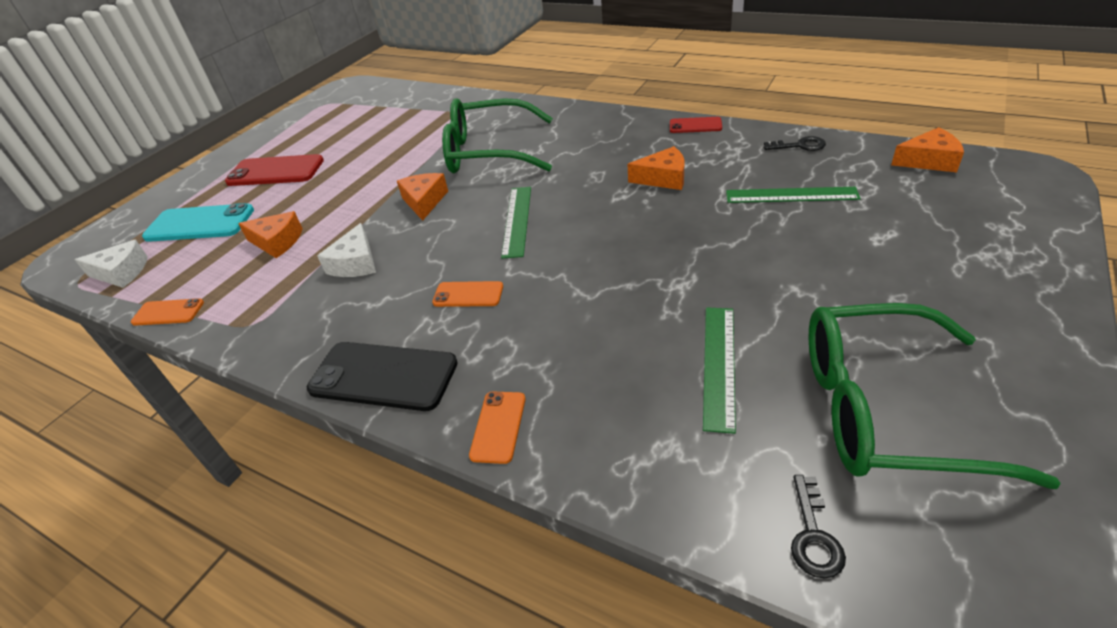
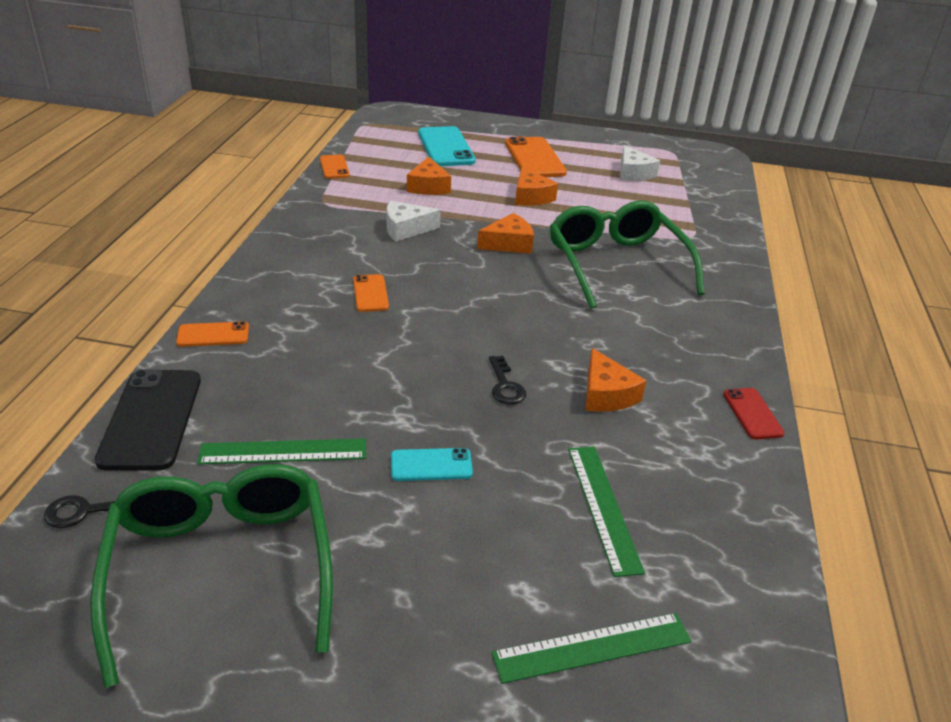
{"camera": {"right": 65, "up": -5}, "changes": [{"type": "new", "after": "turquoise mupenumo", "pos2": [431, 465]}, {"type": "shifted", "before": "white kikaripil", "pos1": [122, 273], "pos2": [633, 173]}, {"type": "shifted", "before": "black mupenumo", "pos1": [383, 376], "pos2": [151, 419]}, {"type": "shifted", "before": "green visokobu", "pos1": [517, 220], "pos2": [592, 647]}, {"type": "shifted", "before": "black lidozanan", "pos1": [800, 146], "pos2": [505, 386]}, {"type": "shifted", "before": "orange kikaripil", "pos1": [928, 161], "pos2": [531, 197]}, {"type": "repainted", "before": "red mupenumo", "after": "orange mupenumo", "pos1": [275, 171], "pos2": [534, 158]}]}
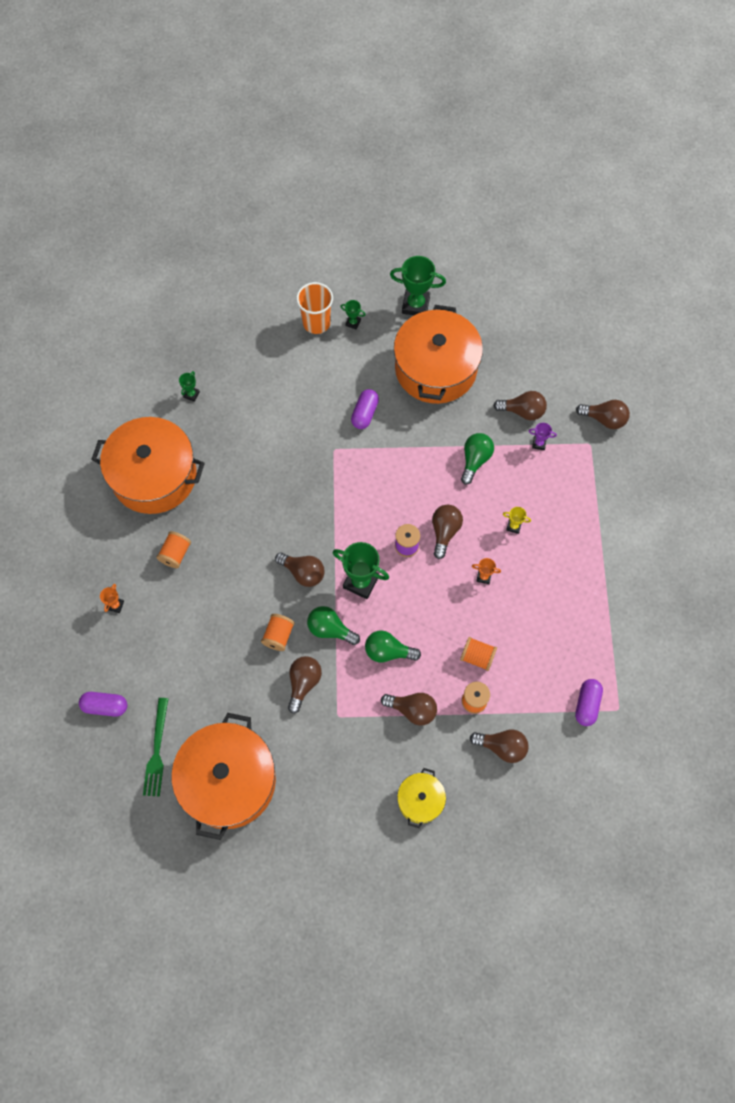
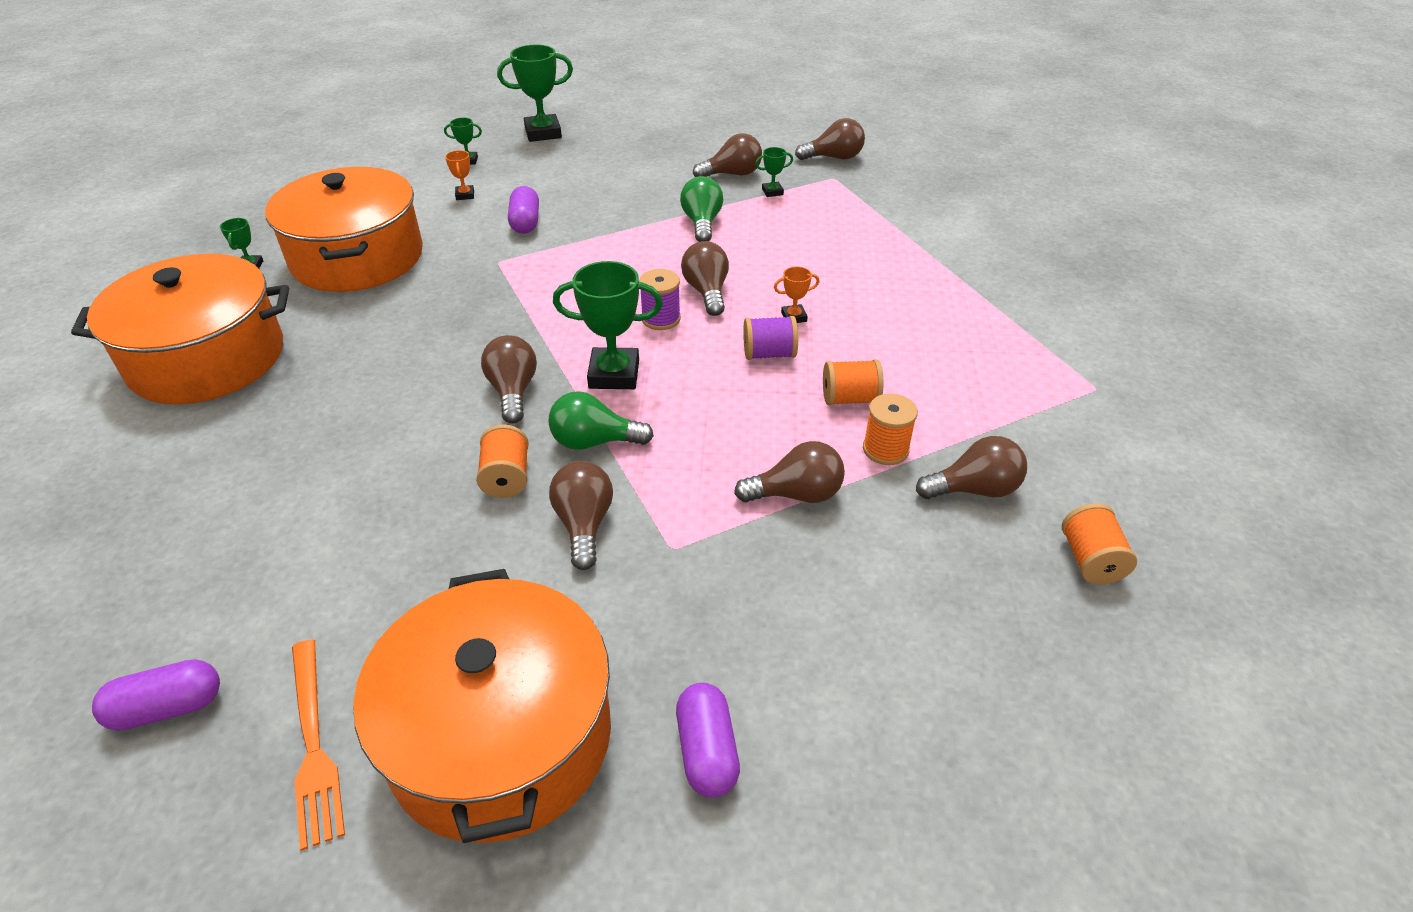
{"camera": {"right": -25, "up": -25}, "changes": [{"type": "gone", "before": "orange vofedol", "pos1": [316, 323]}, {"type": "gone", "before": "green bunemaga", "pos1": [388, 651]}, {"type": "gone", "before": "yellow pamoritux", "pos1": [420, 800]}, {"type": "gone", "before": "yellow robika", "pos1": [513, 526]}, {"type": "new", "after": "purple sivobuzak", "pos2": [769, 354]}, {"type": "shifted", "before": "orange robika", "pos1": [115, 605], "pos2": [465, 195]}, {"type": "shifted", "before": "orange sivobuzak", "pos1": [175, 554], "pos2": [1090, 560]}, {"type": "shifted", "before": "orange pamoritux", "pos1": [435, 368], "pos2": [357, 257]}, {"type": "shifted", "before": "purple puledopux", "pos1": [587, 704], "pos2": [707, 751]}, {"type": "repainted", "before": "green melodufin", "after": "orange melodufin", "pos1": [157, 750], "pos2": [313, 744]}, {"type": "repainted", "before": "purple robika", "after": "green robika", "pos1": [539, 443], "pos2": [772, 192]}, {"type": "rotated", "before": "brown bunemaga", "pos1": [303, 573], "pos2": [513, 391], "turn": -105}]}
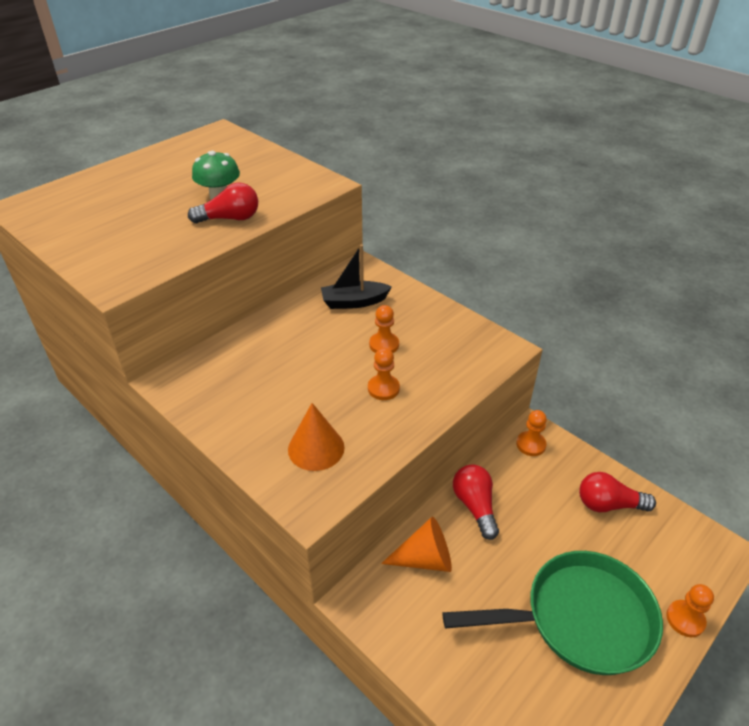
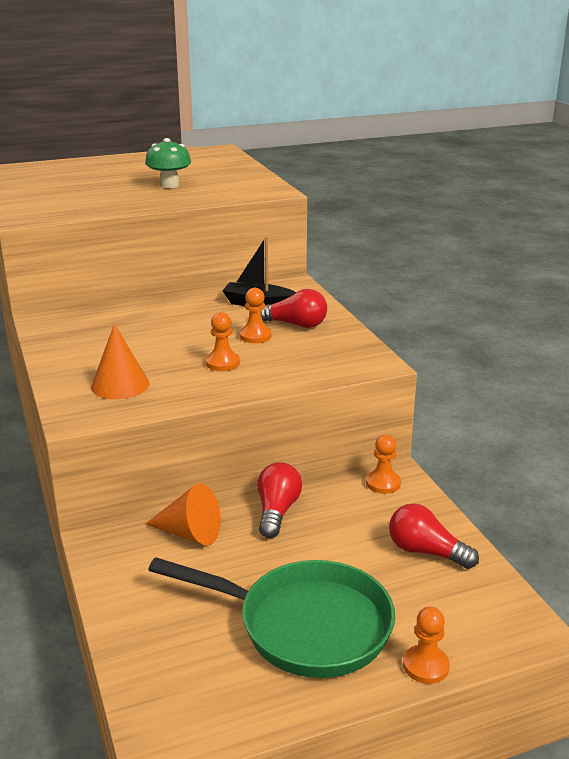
{"camera": {"right": 25, "up": -15}, "changes": [{"type": "shifted", "before": "red bunemaga", "pos1": [230, 219], "pos2": [295, 325]}]}
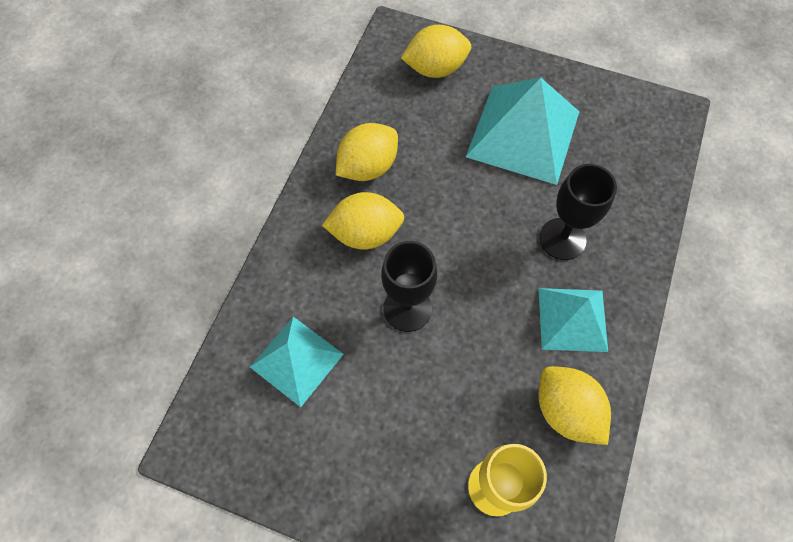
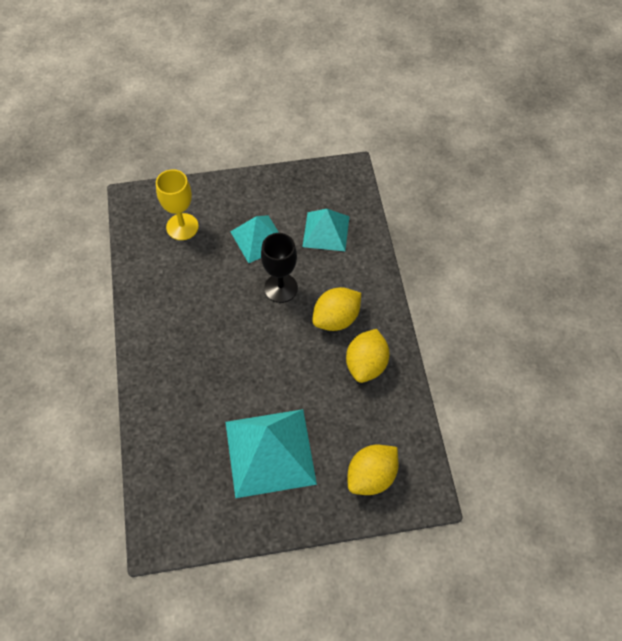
{"camera": {"right": 150, "up": -5}, "changes": [{"type": "gone", "before": "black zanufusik", "pos1": [562, 239]}, {"type": "gone", "before": "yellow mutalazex", "pos1": [566, 411]}, {"type": "shifted", "before": "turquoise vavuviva", "pos1": [572, 319], "pos2": [258, 239]}]}
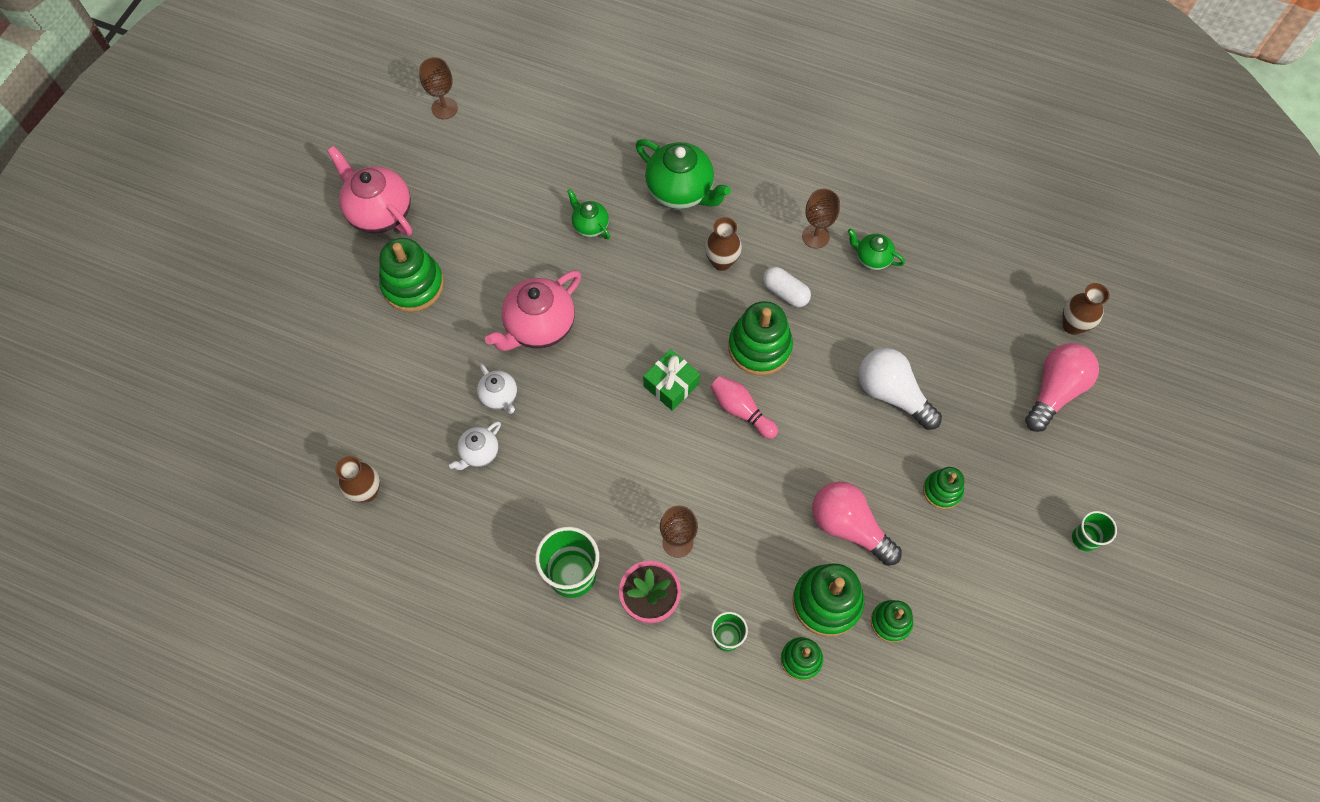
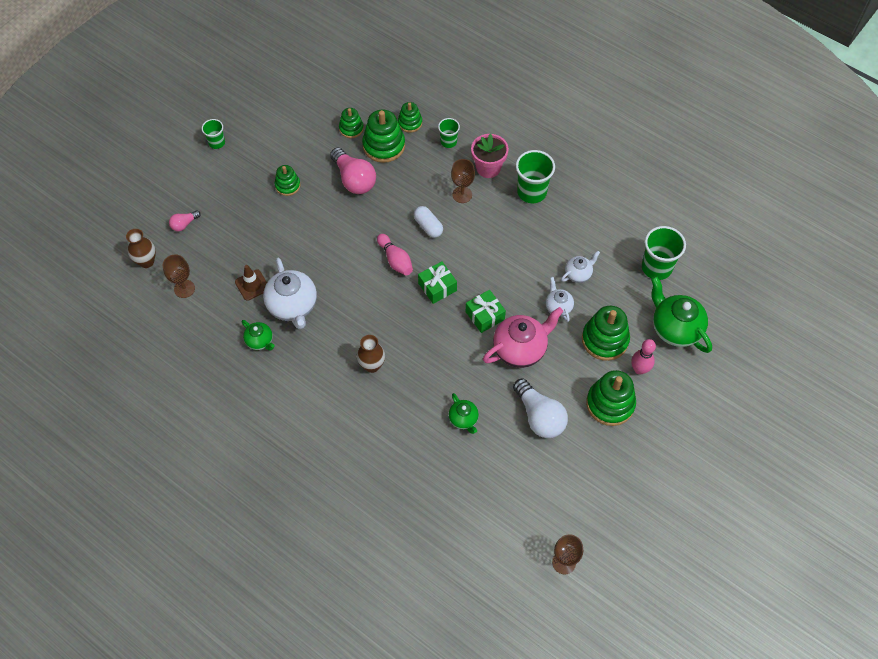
{"camera": {"right": -165, "up": -5}, "changes": [{"type": "gone", "before": "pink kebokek", "pos1": [379, 212]}, {"type": "new", "after": "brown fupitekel", "pos2": [252, 285]}, {"type": "new", "after": "white kebokek", "pos2": [293, 306]}, {"type": "new", "after": "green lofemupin", "pos2": [485, 315]}, {"type": "new", "after": "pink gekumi", "pos2": [639, 369]}, {"type": "shifted", "before": "green kebokek", "pos1": [680, 191], "pos2": [675, 329]}, {"type": "shifted", "before": "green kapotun", "pos1": [759, 347], "pos2": [605, 340]}, {"type": "shifted", "before": "white puledopux", "pos1": [785, 292], "pos2": [428, 226]}, {"type": "shifted", "before": "brown zanufusik", "pos1": [815, 236], "pos2": [184, 289]}, {"type": "shifted", "before": "white bunemaga", "pos1": [892, 394], "pos2": [539, 416]}, {"type": "swapped", "before": "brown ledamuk", "after": "green vofedol", "pos1": [367, 491], "pos2": [656, 267]}, {"type": "scaled", "before": "pink bunemaga", "pos1": [1054, 391], "pos2": [184, 224], "scale": 0.5}]}
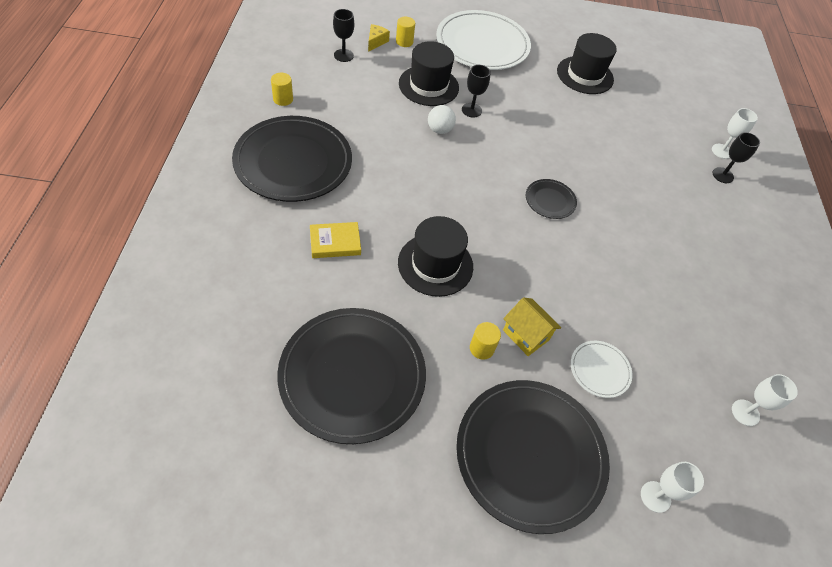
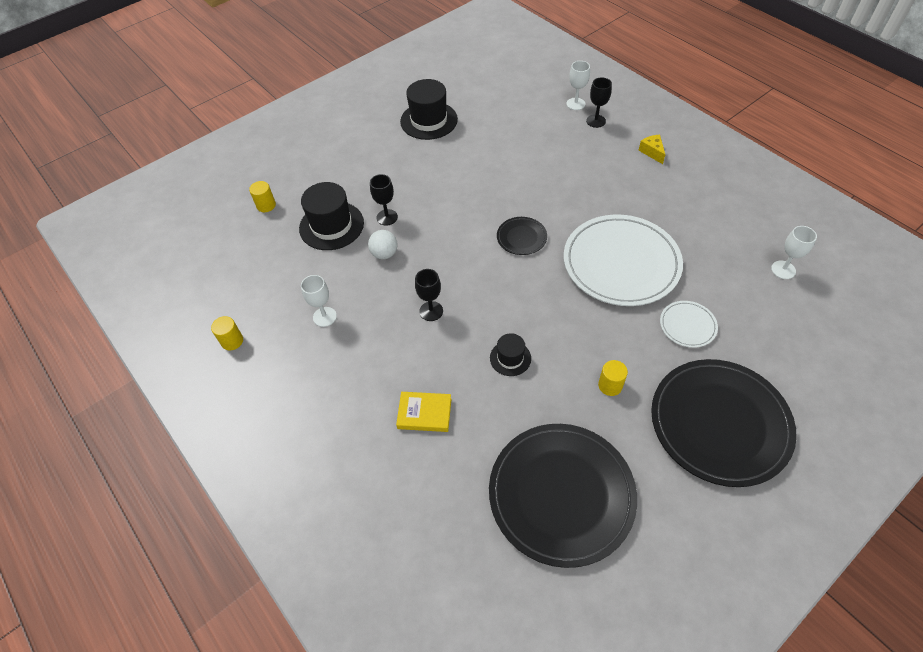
{"camera": {"right": -35, "up": 0}, "changes": [{"type": "gone", "before": "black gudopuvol", "pos1": [293, 162]}, {"type": "gone", "before": "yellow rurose", "pos1": [526, 335]}, {"type": "shifted", "before": "black zanufusik", "pos1": [343, 55], "pos2": [431, 311]}, {"type": "shifted", "before": "yellow kikaripil", "pos1": [376, 42], "pos2": [652, 152]}, {"type": "shifted", "before": "white gudopuvol", "pos1": [482, 44], "pos2": [621, 263]}, {"type": "shifted", "before": "white zanufusik", "pos1": [655, 496], "pos2": [324, 317]}, {"type": "rotated", "before": "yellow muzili", "pos1": [335, 242], "pos2": [424, 413], "turn": 60}, {"type": "scaled", "before": "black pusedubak", "pos1": [435, 264], "pos2": [510, 358], "scale": 0.55}]}
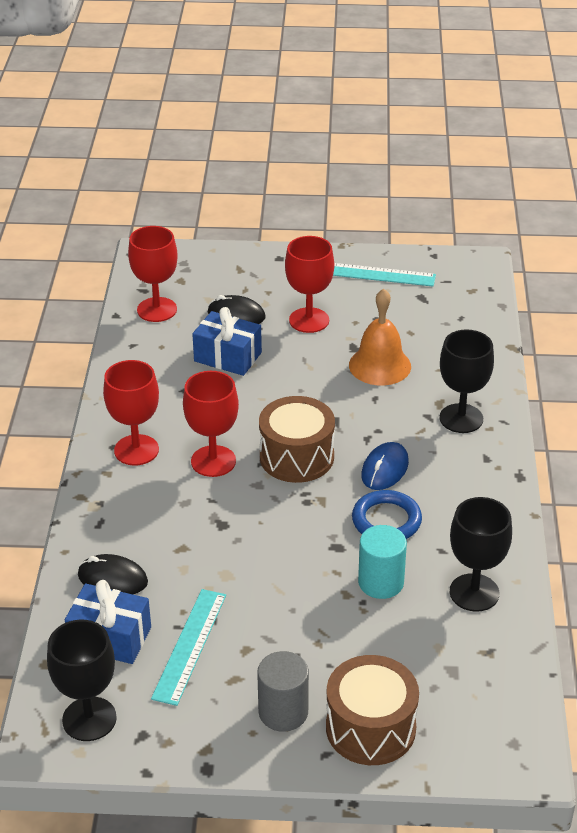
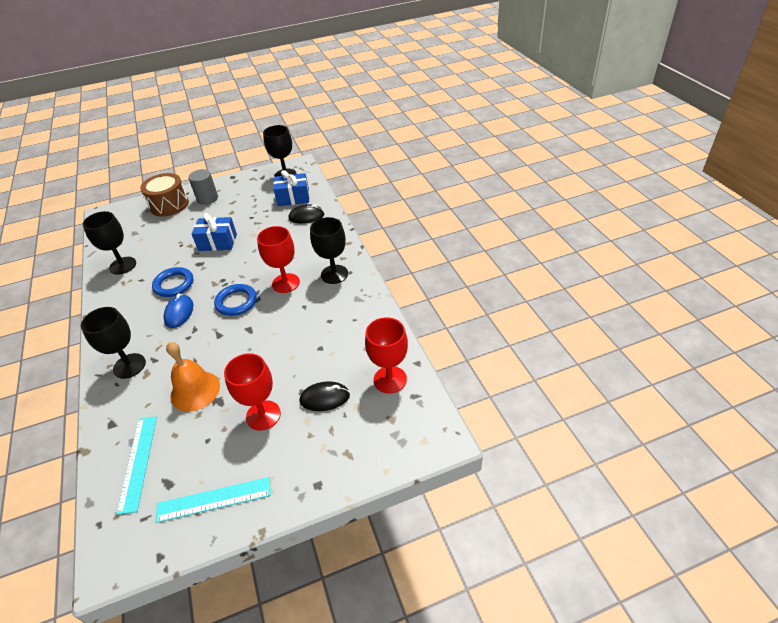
{"camera": {"right": 160, "up": 5}, "changes": [{"type": "gone", "before": "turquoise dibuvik", "pos1": [381, 582]}, {"type": "shifted", "before": "turquoise visokobu", "pos1": [189, 645], "pos2": [138, 462]}, {"type": "shifted", "before": "blue lofemupin", "pos1": [227, 357], "pos2": [217, 242]}, {"type": "swapped", "before": "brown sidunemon", "after": "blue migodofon", "pos1": [296, 457], "pos2": [236, 302]}, {"type": "repainted", "before": "red zanufusik", "after": "black zanufusik", "pos1": [136, 450], "pos2": [334, 274]}]}
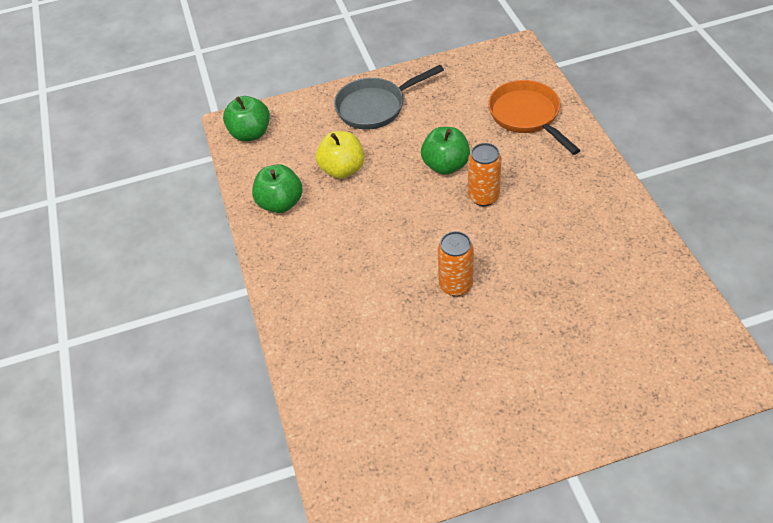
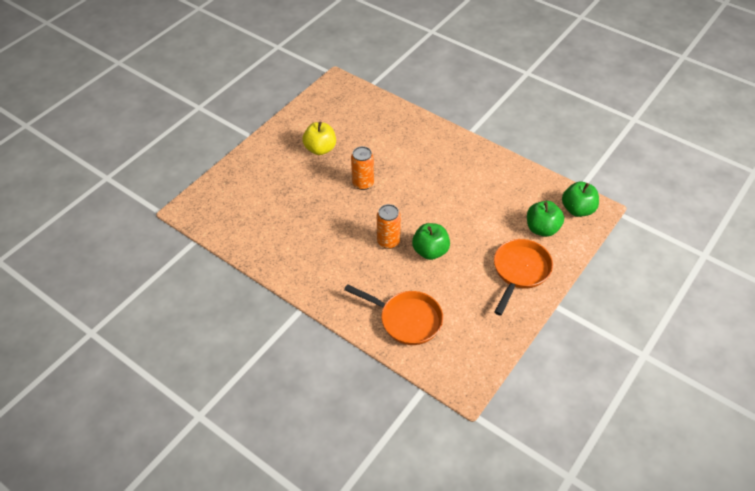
{"camera": {"right": 140, "up": 0}, "changes": [{"type": "shifted", "before": "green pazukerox", "pos1": [280, 203], "pos2": [542, 229]}, {"type": "shifted", "before": "yellow pazukerox", "pos1": [342, 169], "pos2": [320, 149]}, {"type": "repainted", "before": "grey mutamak", "after": "orange mutamak", "pos1": [375, 107], "pos2": [520, 271]}]}
